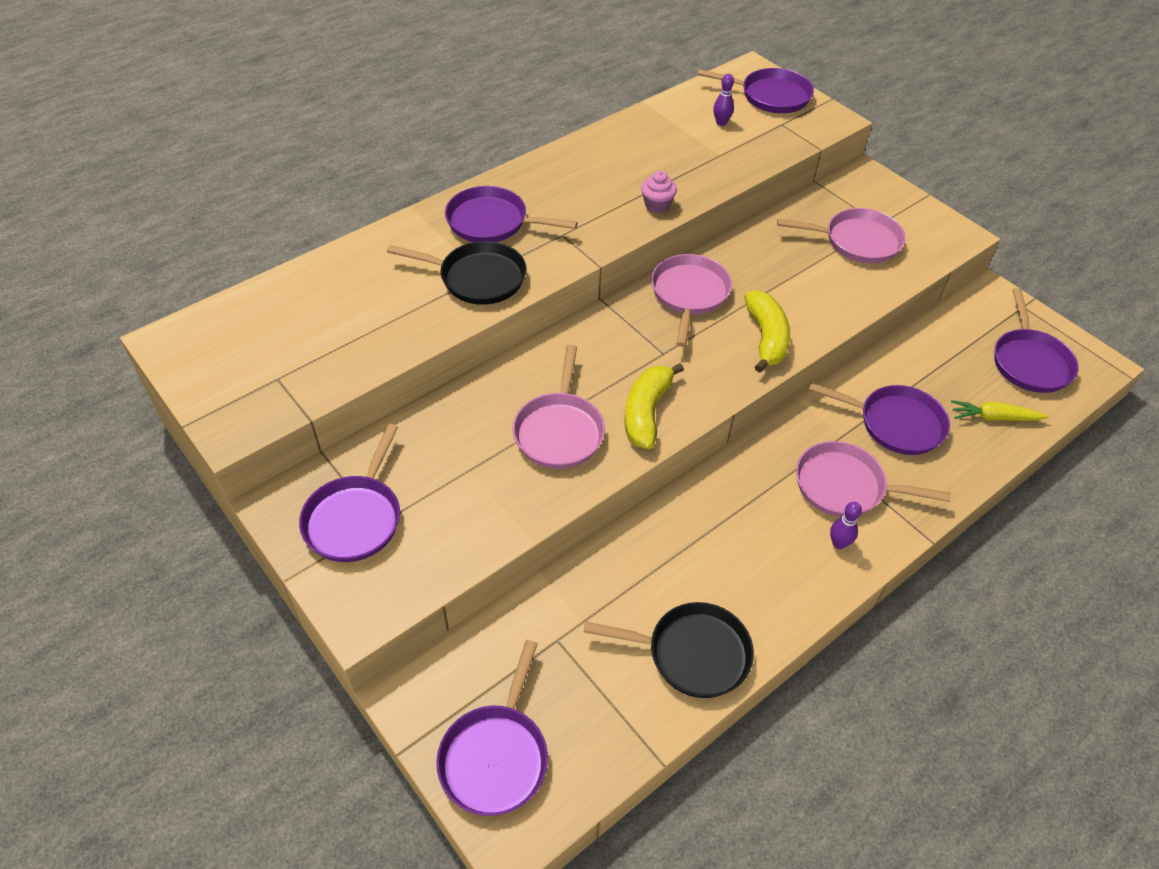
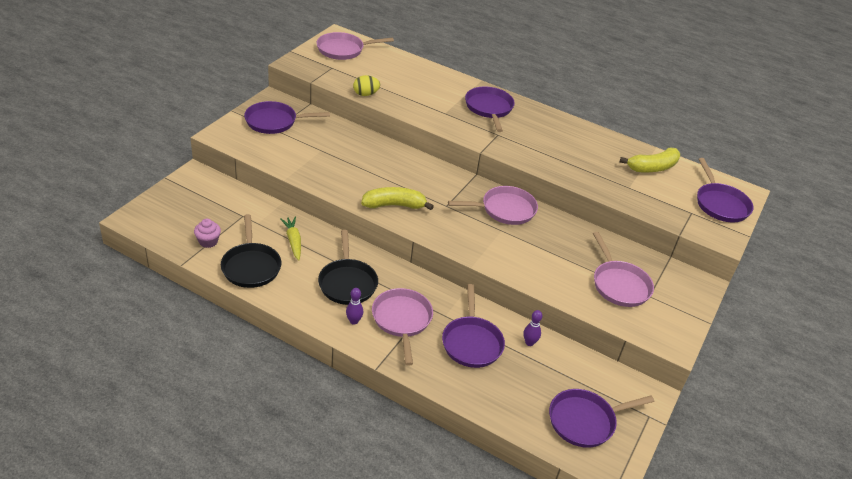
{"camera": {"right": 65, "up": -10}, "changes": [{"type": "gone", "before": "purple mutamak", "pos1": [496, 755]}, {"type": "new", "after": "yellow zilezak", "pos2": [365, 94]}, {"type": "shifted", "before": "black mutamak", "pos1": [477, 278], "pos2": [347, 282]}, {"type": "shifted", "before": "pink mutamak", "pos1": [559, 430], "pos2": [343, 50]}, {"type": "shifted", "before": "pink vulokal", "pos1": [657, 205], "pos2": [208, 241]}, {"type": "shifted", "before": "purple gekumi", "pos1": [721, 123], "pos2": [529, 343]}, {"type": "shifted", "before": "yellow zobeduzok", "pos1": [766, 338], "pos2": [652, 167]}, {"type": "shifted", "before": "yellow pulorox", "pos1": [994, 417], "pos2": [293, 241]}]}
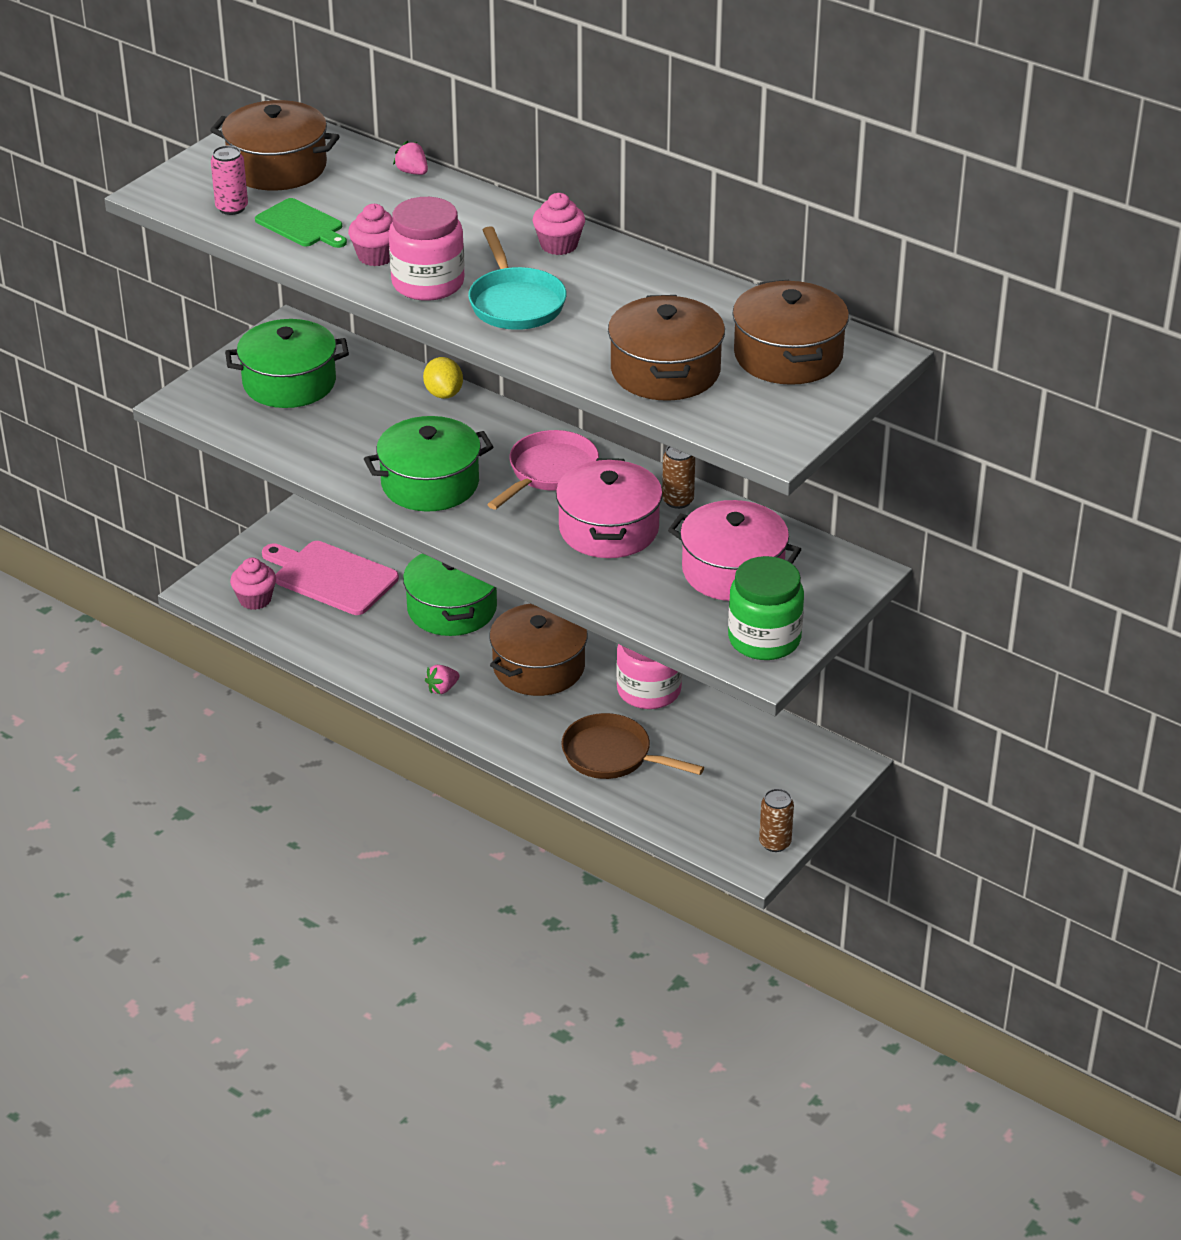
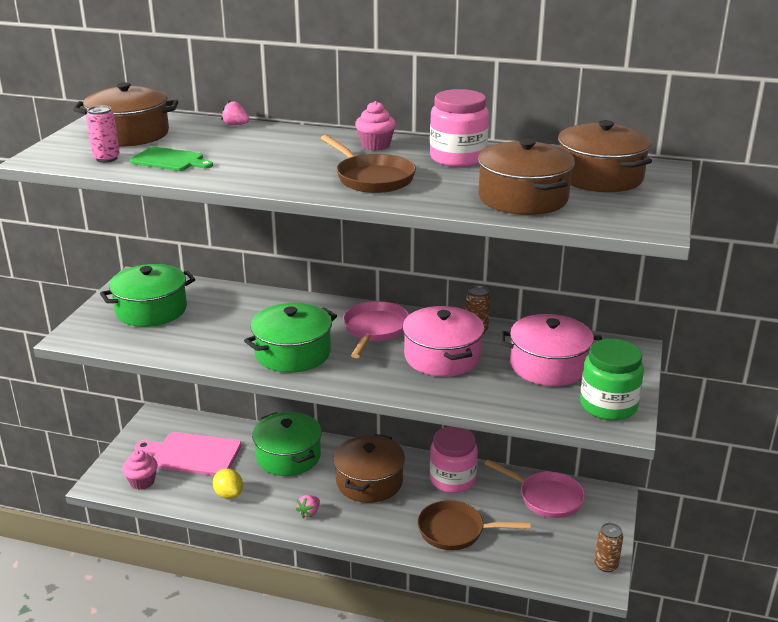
{"camera": {"right": -20, "up": -10}, "changes": [{"type": "gone", "before": "pink vulokal", "pos1": [376, 256]}, {"type": "new", "after": "pink mutamak", "pos2": [546, 497]}, {"type": "shifted", "before": "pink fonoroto", "pos1": [428, 283], "pos2": [458, 158]}, {"type": "shifted", "before": "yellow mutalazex", "pos1": [443, 393], "pos2": [229, 494]}, {"type": "repainted", "before": "turquoise mutamak", "after": "brown mutamak", "pos1": [515, 302], "pos2": [372, 178]}]}
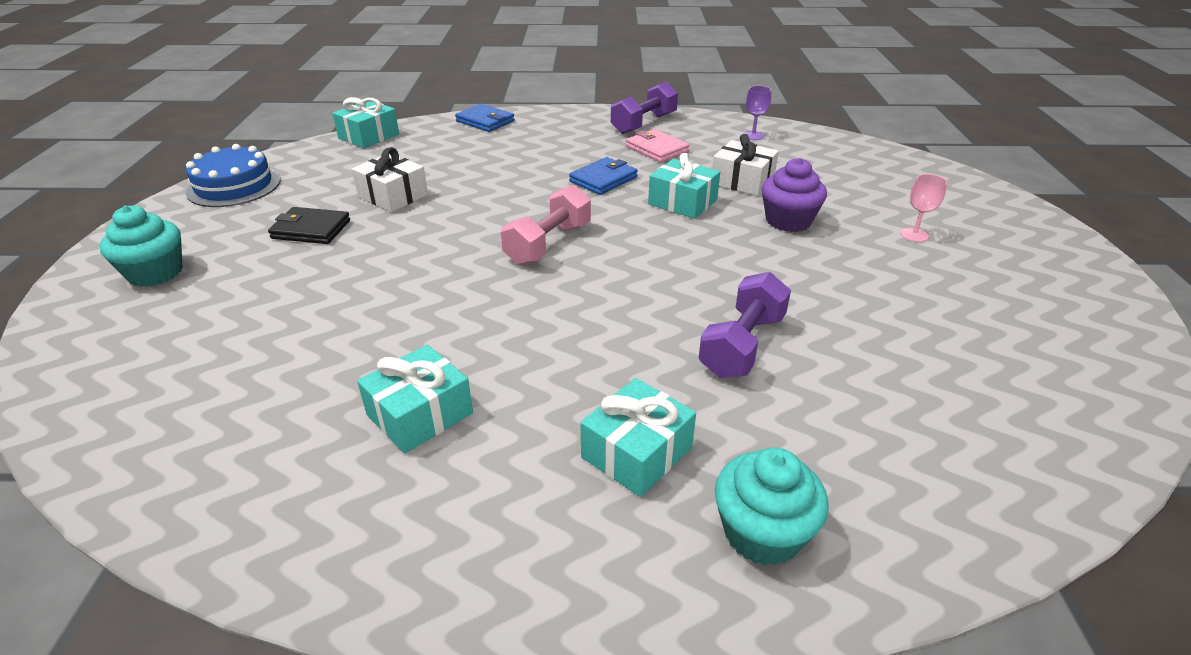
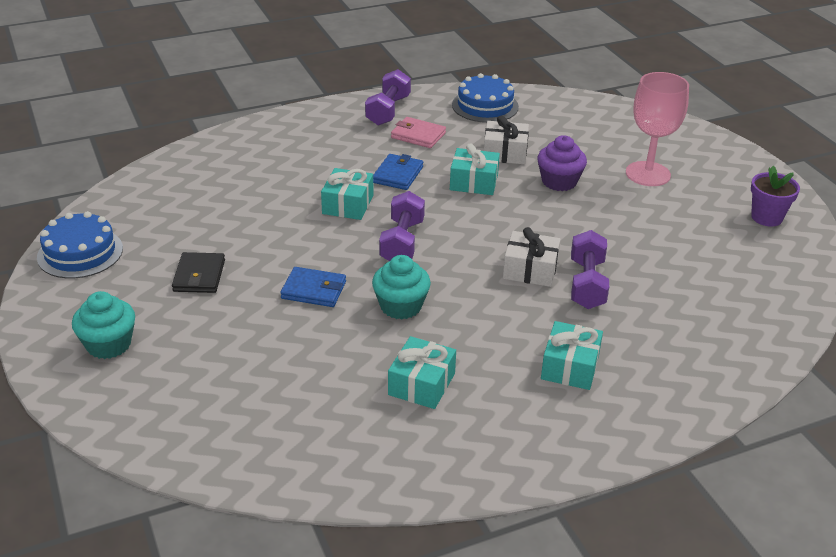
{"camera": {"right": -25, "up": 0}, "changes": [{"type": "new", "after": "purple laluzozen", "pos2": [766, 217]}, {"type": "shifted", "before": "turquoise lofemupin", "pos1": [369, 136], "pos2": [348, 205]}, {"type": "shifted", "before": "white lofemupin", "pos1": [393, 196], "pos2": [530, 270]}, {"type": "shifted", "before": "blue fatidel", "pos1": [485, 121], "pos2": [314, 290]}, {"type": "shifted", "before": "turquoise vulokal", "pos1": [762, 533], "pos2": [401, 306]}, {"type": "swapped", "before": "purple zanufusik", "after": "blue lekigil", "pos1": [753, 136], "pos2": [485, 106]}, {"type": "repainted", "before": "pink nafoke", "after": "purple nafoke", "pos1": [548, 244], "pos2": [402, 242]}, {"type": "rotated", "before": "black fatidel", "pos1": [311, 229], "pos2": [199, 276], "turn": -75}, {"type": "scaled", "before": "pink zanufusik", "pos1": [914, 235], "pos2": [648, 174], "scale": 2.25}]}
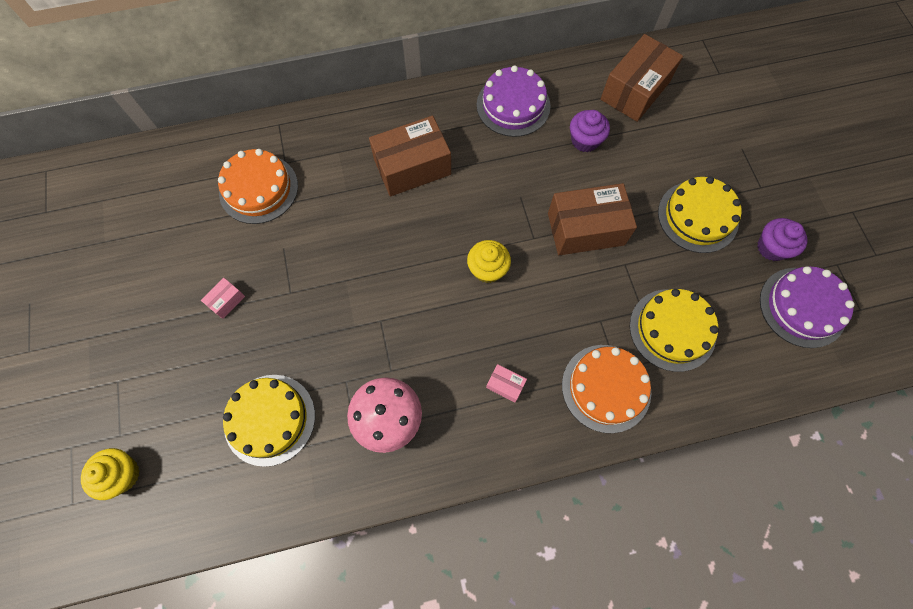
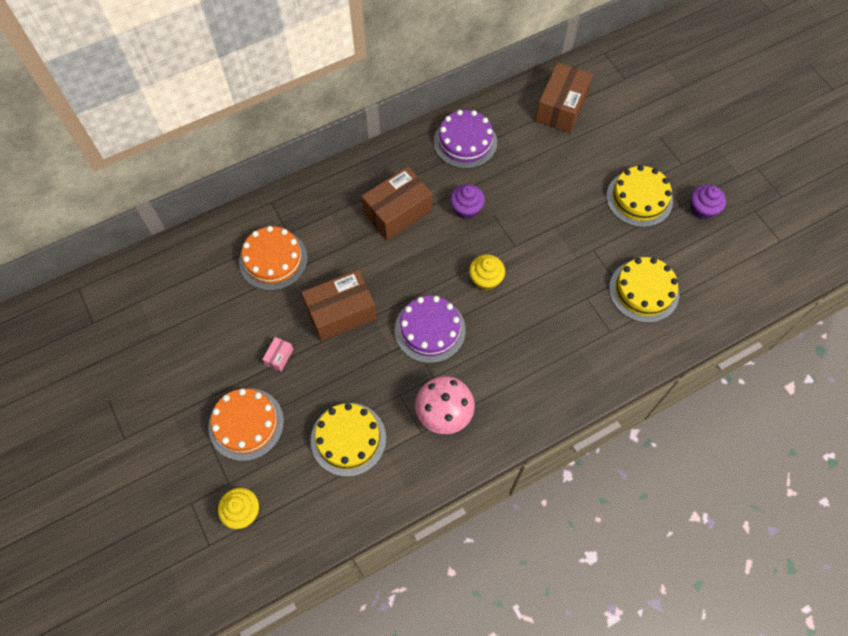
{"camera": {"right": -15, "up": -5}, "changes": [{"type": "gone", "before": "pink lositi", "pos1": [505, 385]}, {"type": "shifted", "before": "brown lositi", "pos1": [586, 229], "pos2": [341, 313]}, {"type": "shifted", "before": "orange lekigil", "pos1": [606, 388], "pos2": [246, 424]}, {"type": "shifted", "before": "purple vulokal", "pos1": [585, 140], "pos2": [466, 209]}, {"type": "shifted", "before": "purple lekigil", "pos1": [802, 307], "pos2": [430, 330]}]}
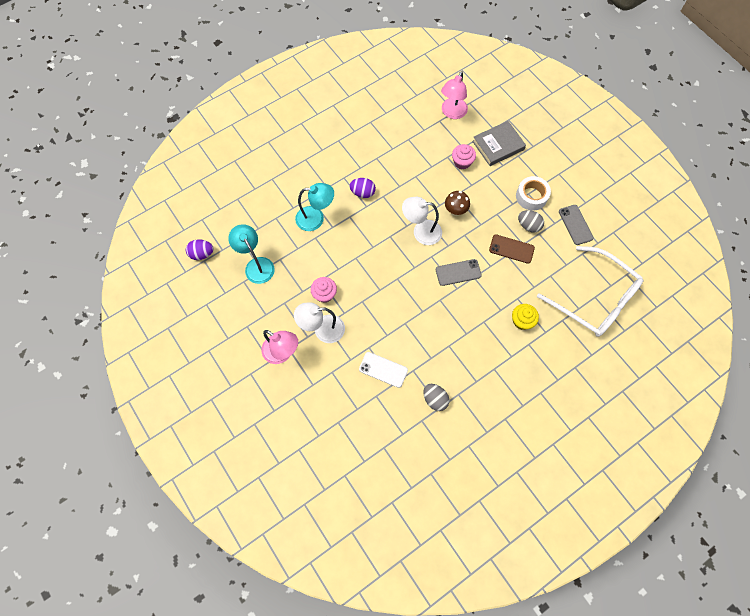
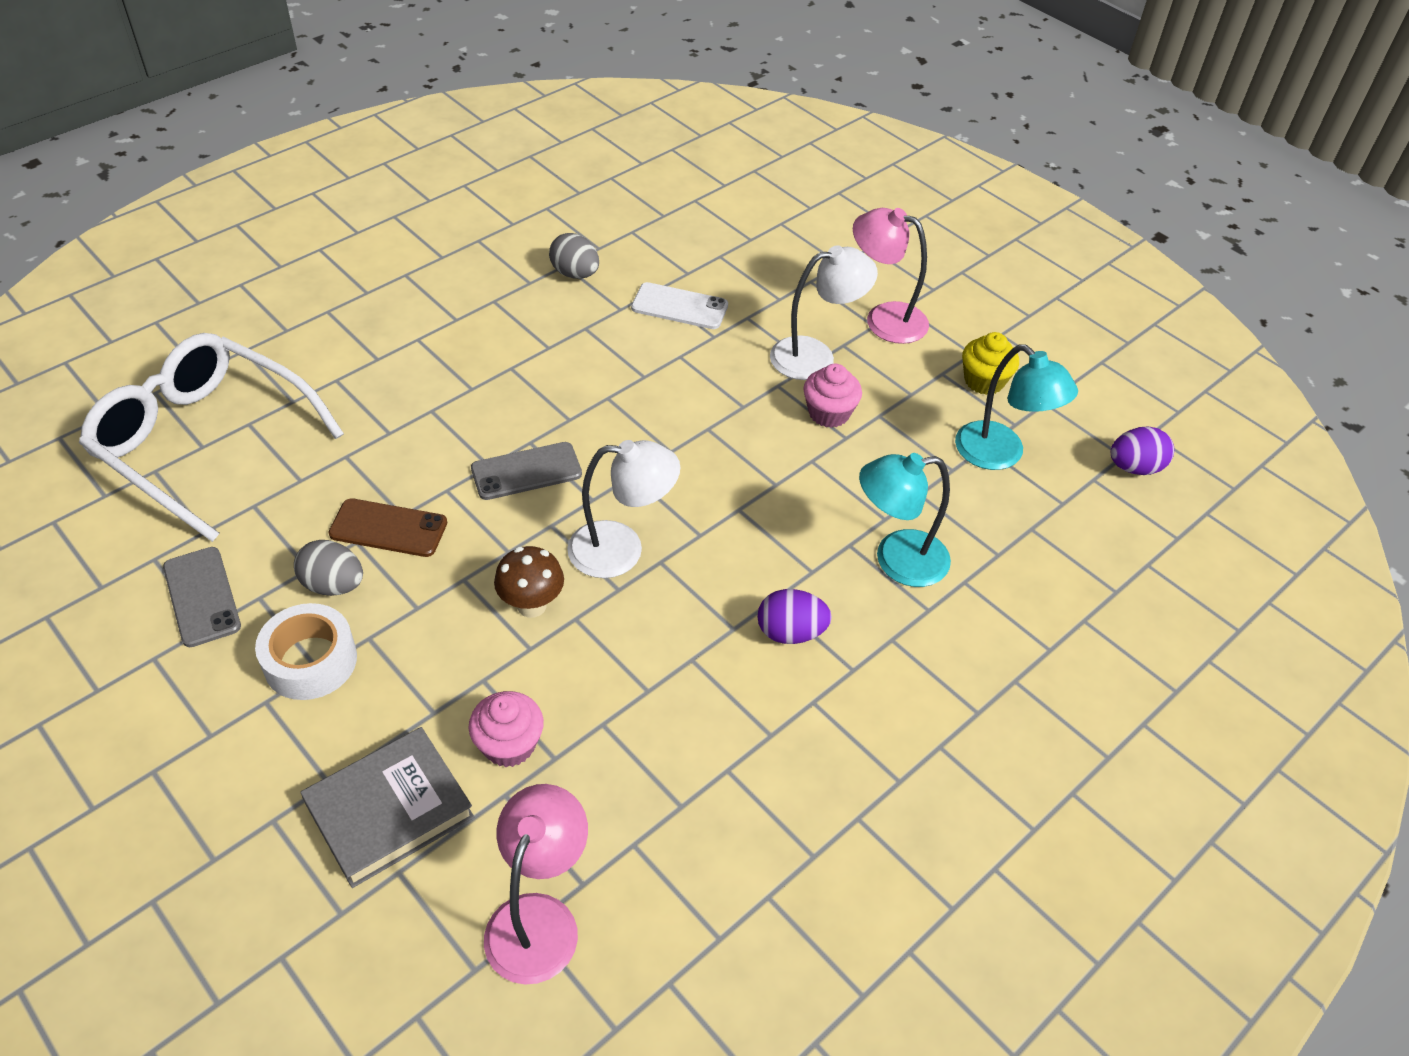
{"camera": {"right": 170, "up": -20}, "changes": [{"type": "shifted", "before": "yellow vulokal", "pos1": [522, 321], "pos2": [984, 381]}]}
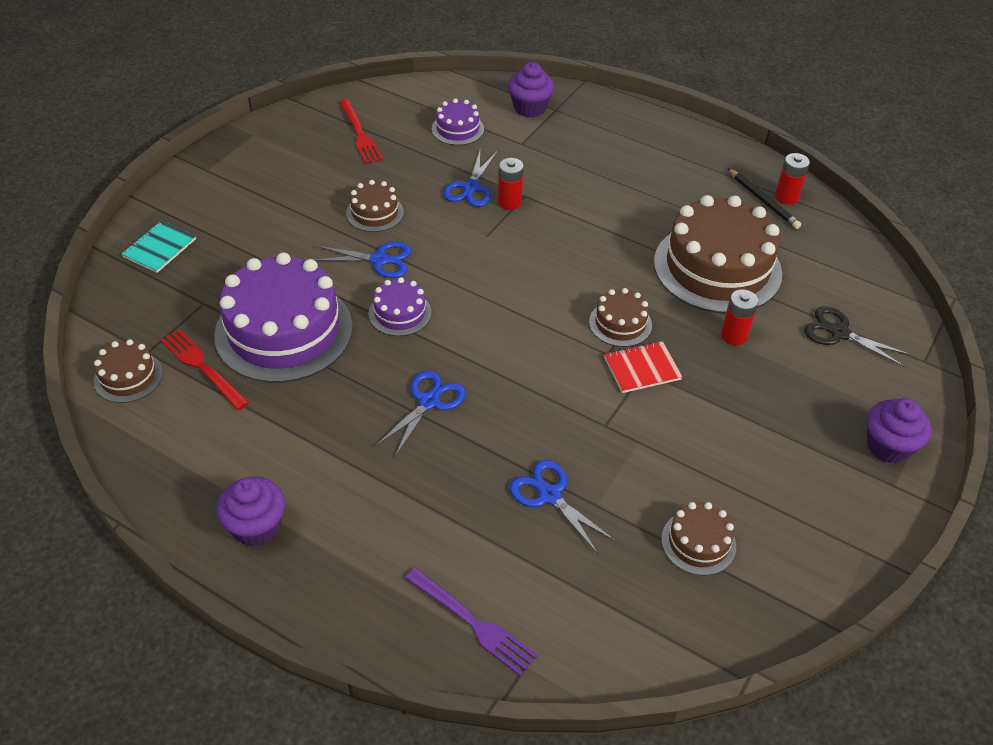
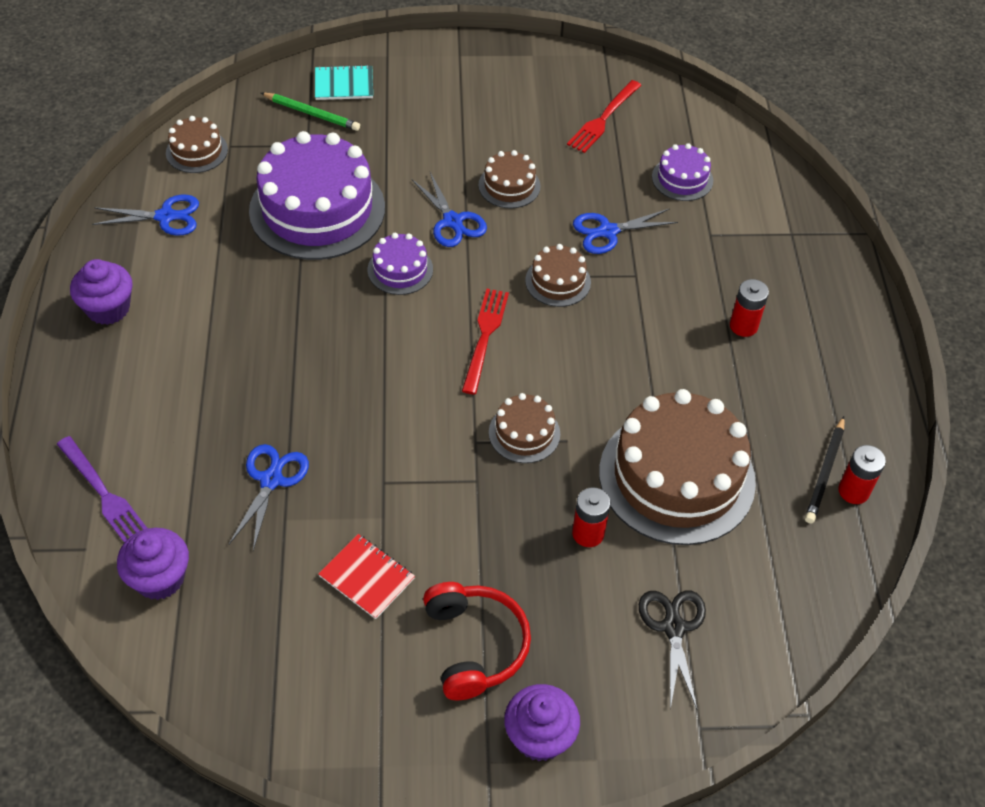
{"camera": {"right": 55, "up": 5}, "changes": [{"type": "new", "after": "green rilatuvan", "pos2": [312, 114]}, {"type": "new", "after": "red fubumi", "pos2": [474, 645]}, {"type": "shifted", "before": "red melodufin", "pos1": [201, 367], "pos2": [485, 336]}, {"type": "shifted", "before": "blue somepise", "pos1": [428, 402], "pos2": [165, 216]}, {"type": "shifted", "before": "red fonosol", "pos1": [509, 202], "pos2": [743, 326]}, {"type": "shifted", "before": "purple vulokal", "pos1": [529, 108], "pos2": [159, 578]}, {"type": "shifted", "before": "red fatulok", "pos1": [642, 368], "pos2": [367, 577]}, {"type": "shifted", "before": "brown lekigil", "pos1": [698, 542], "pos2": [558, 281]}, {"type": "rotated", "before": "purple melodufin", "pos1": [474, 623], "pos2": [104, 494], "turn": -45}]}
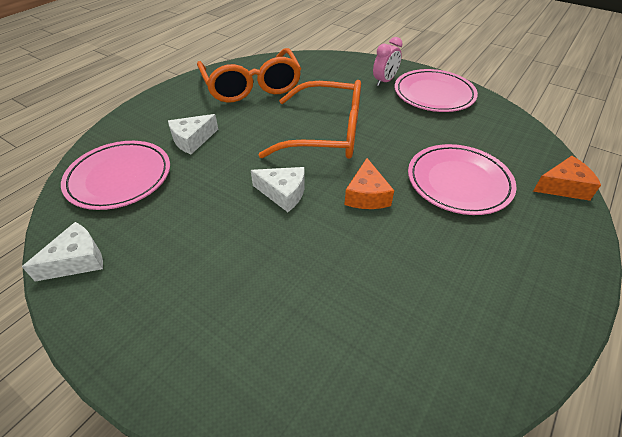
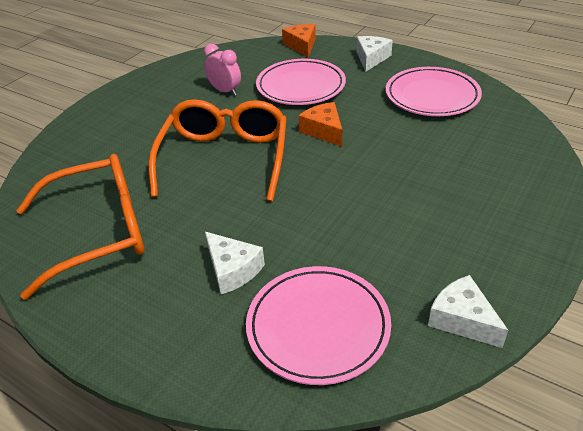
{"camera": {"right": -90, "up": -5}, "changes": [{"type": "shifted", "before": "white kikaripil", "pos1": [283, 193], "pos2": [371, 58]}, {"type": "shifted", "before": "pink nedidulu", "pos1": [384, 81], "pos2": [225, 91]}, {"type": "shifted", "before": "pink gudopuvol", "pos1": [434, 94], "pos2": [432, 96]}, {"type": "rotated", "before": "orange kikaripil", "pos1": [366, 195], "pos2": [324, 131], "turn": -120}]}
